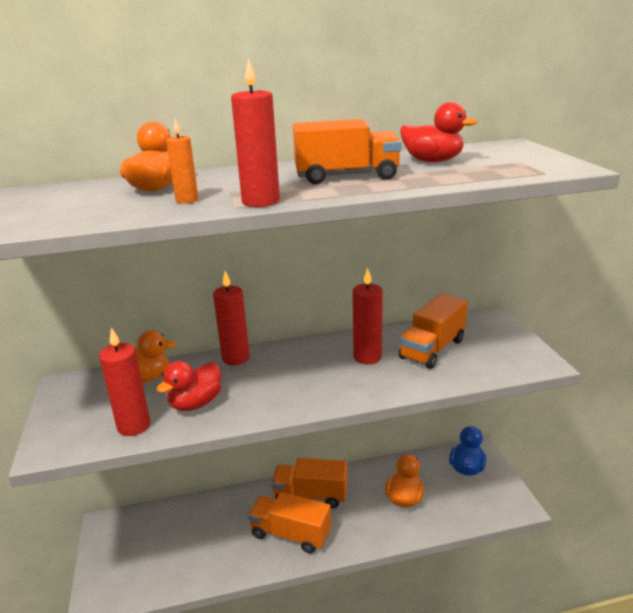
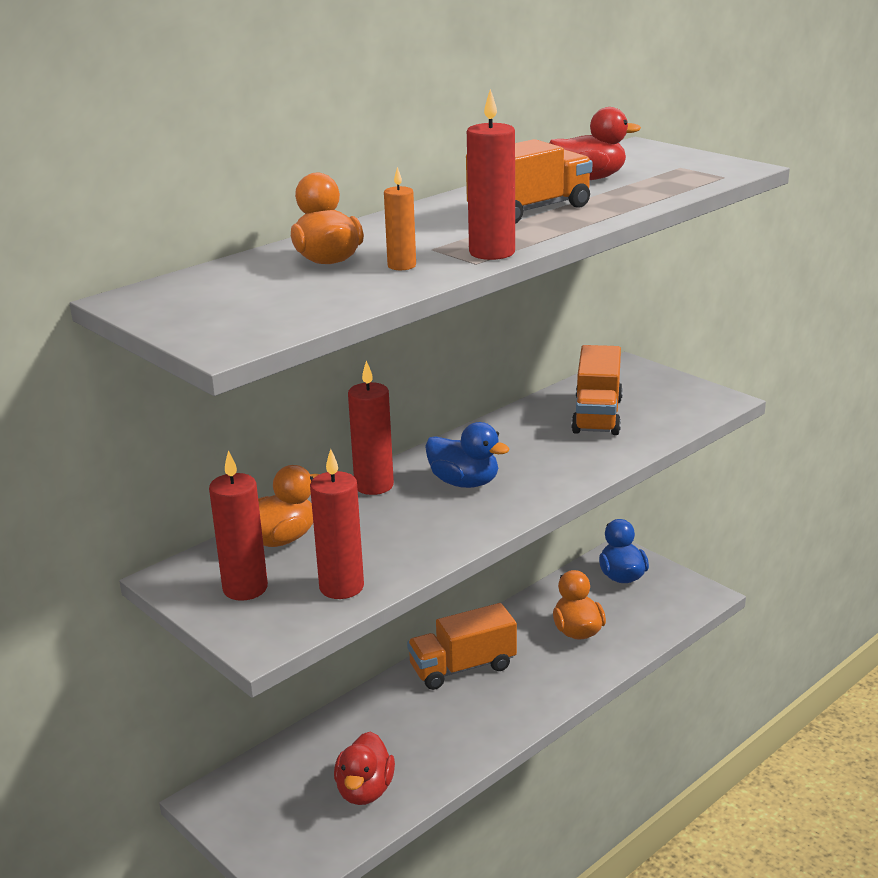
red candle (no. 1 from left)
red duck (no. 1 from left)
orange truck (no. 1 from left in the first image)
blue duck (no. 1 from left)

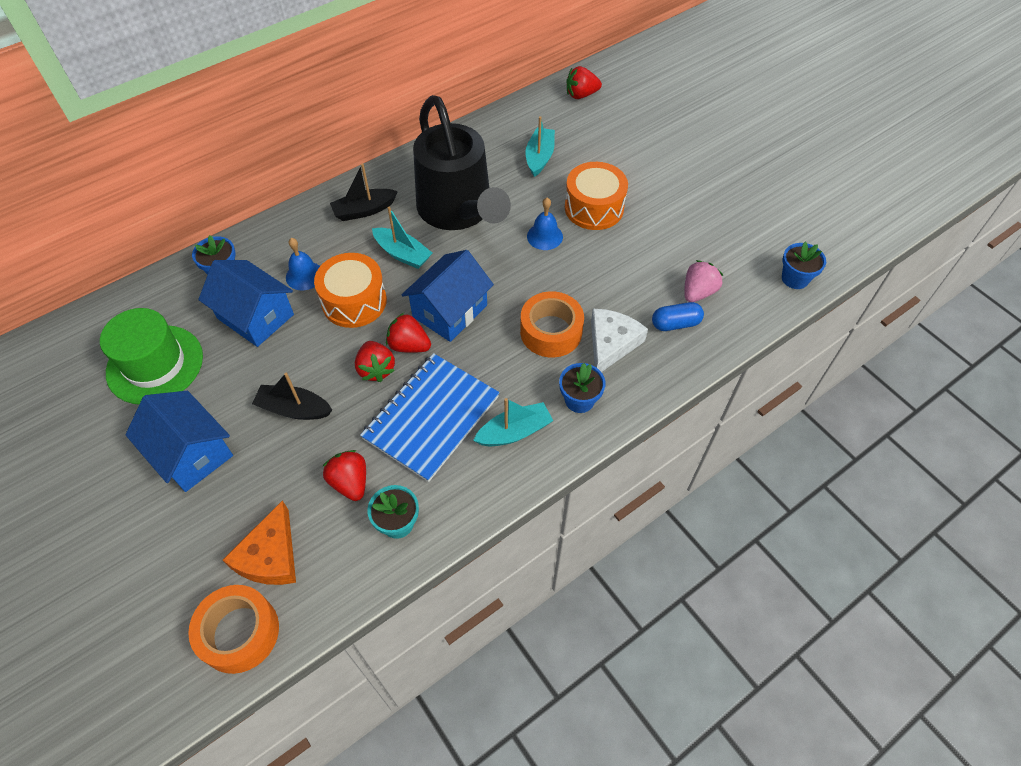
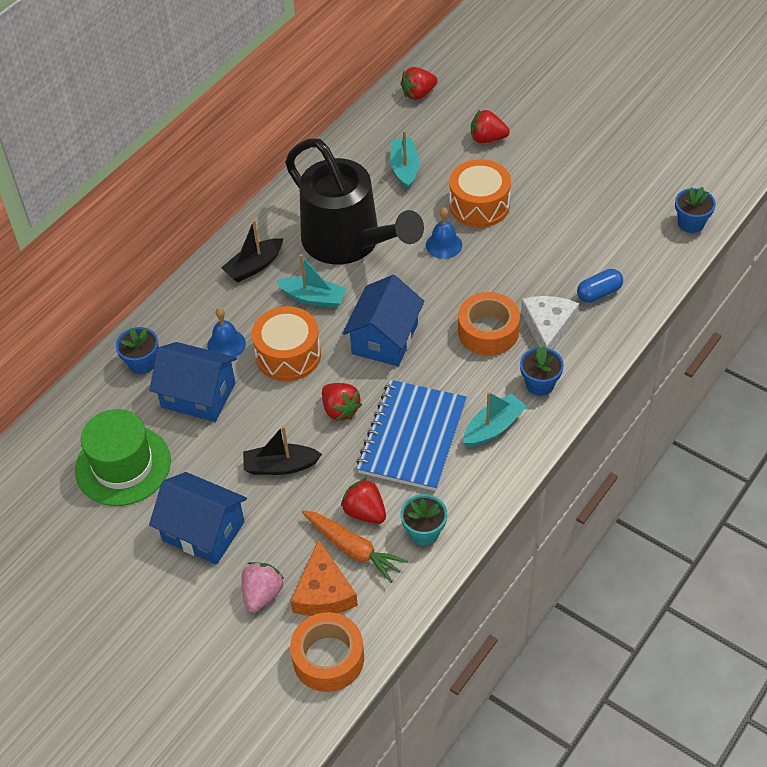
pink strawberry
red strawberry (no. 4 from left)
orange carrot

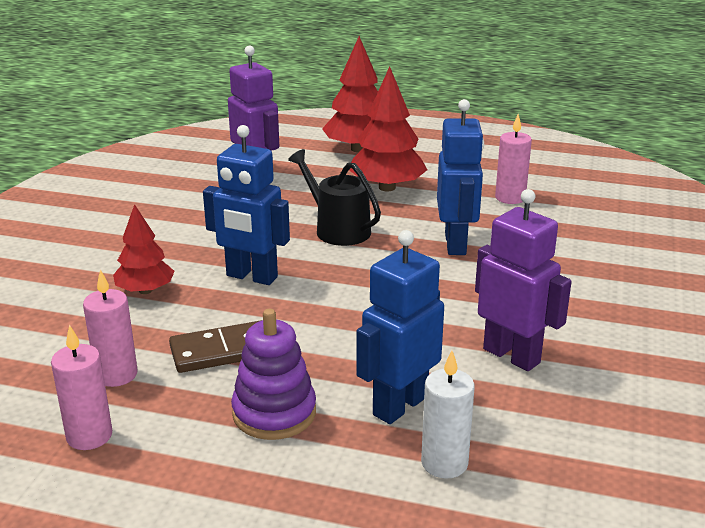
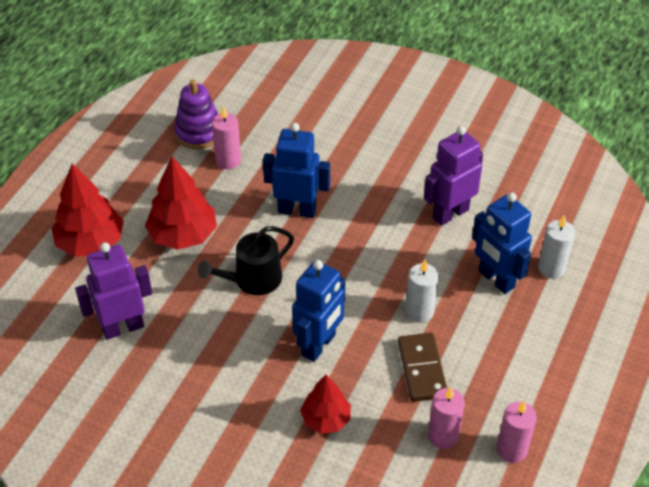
purple stacking toy
white candle (no. 1 from left)

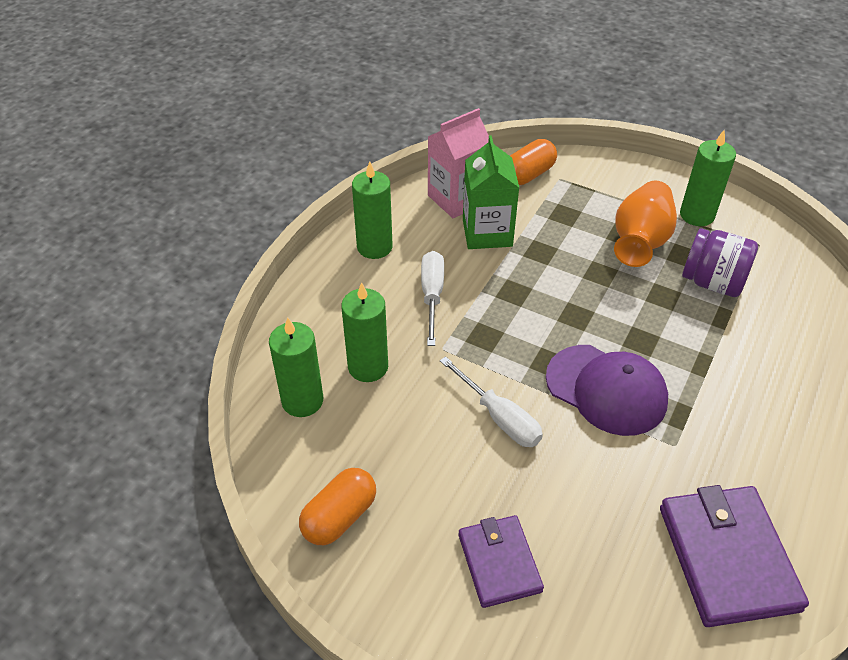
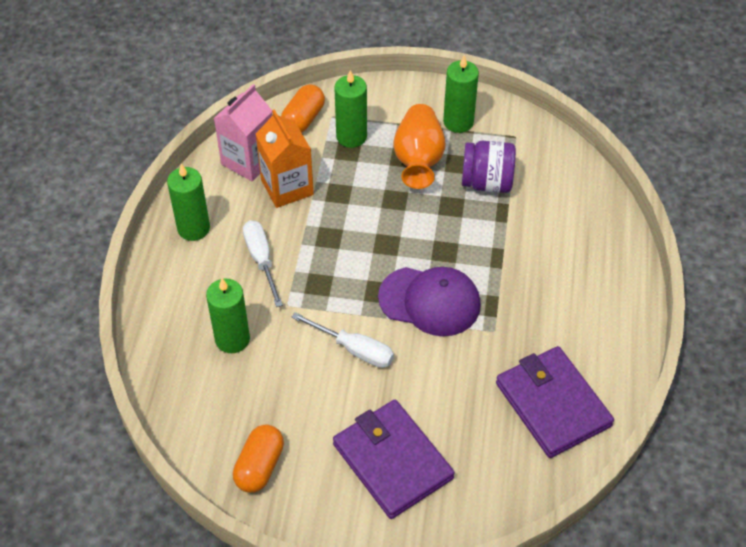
orange carton
green candle (no. 3 from left)
purple wallet (no. 1 from left)

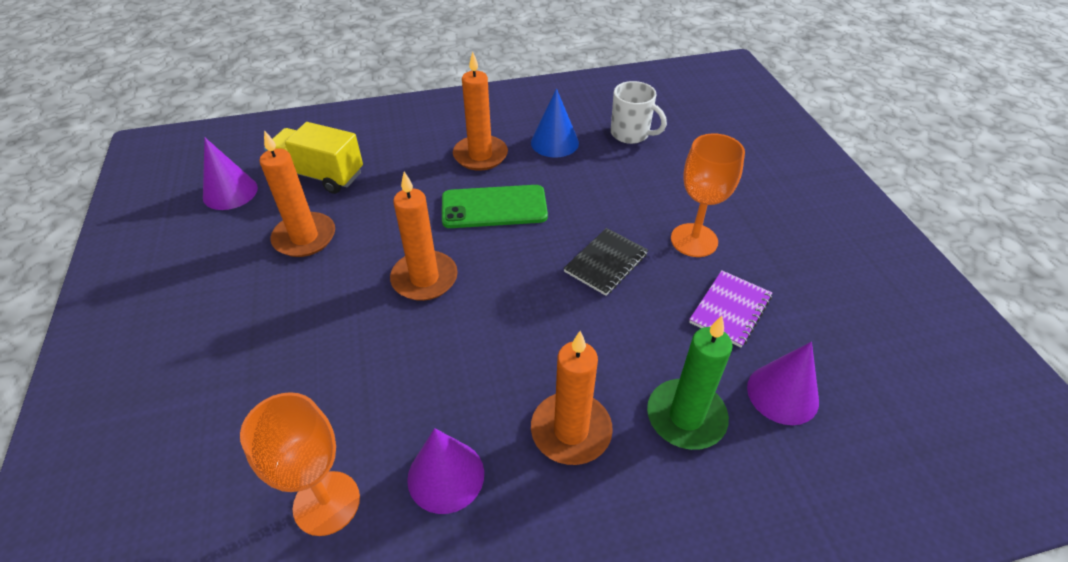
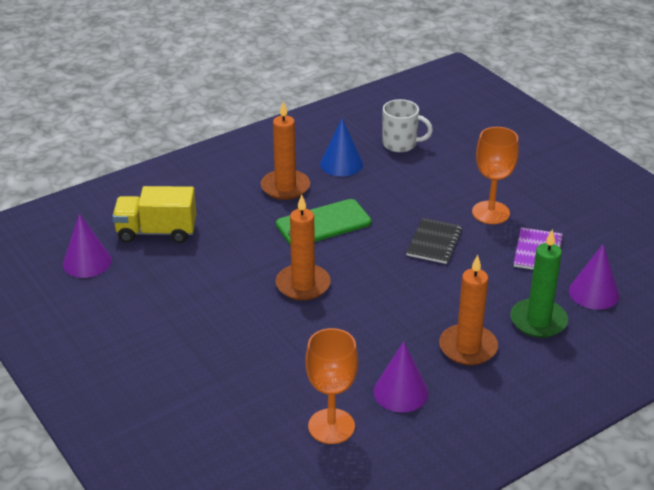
orange candle (no. 1 from left in the first image)

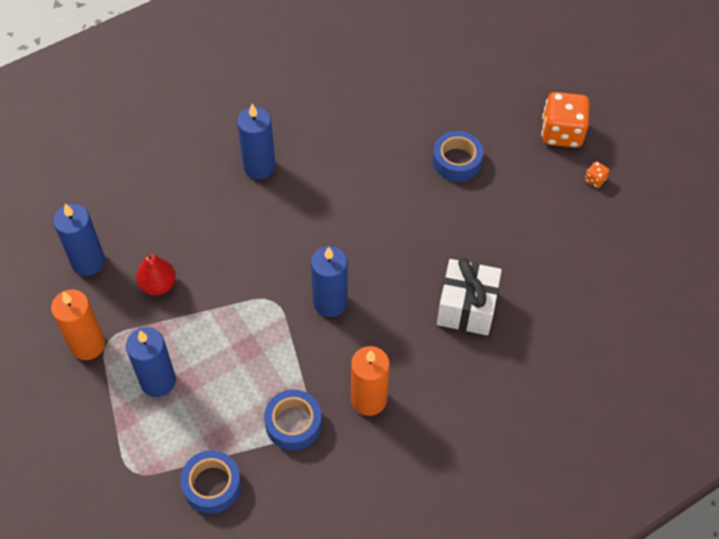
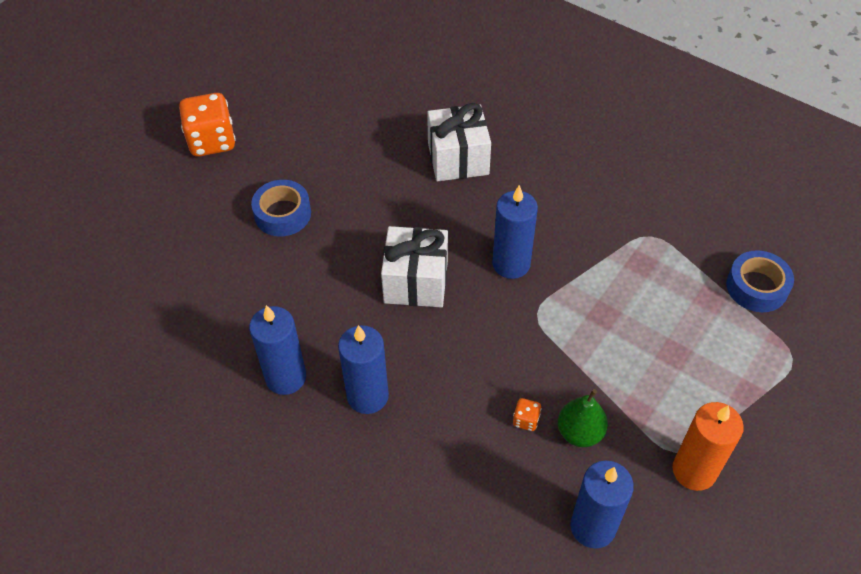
orange dice (no. 2 from left)
green pear
blue candle (no. 1 from left)
orange candle (no. 2 from left in the first image)
blue tape (no. 2 from left in the first image)
white gift (no. 1 from left)

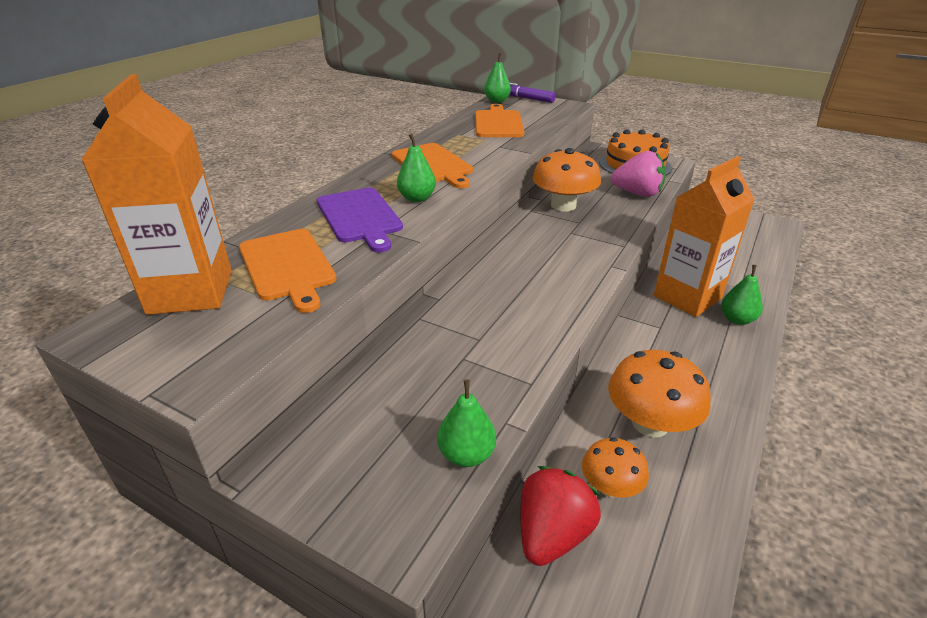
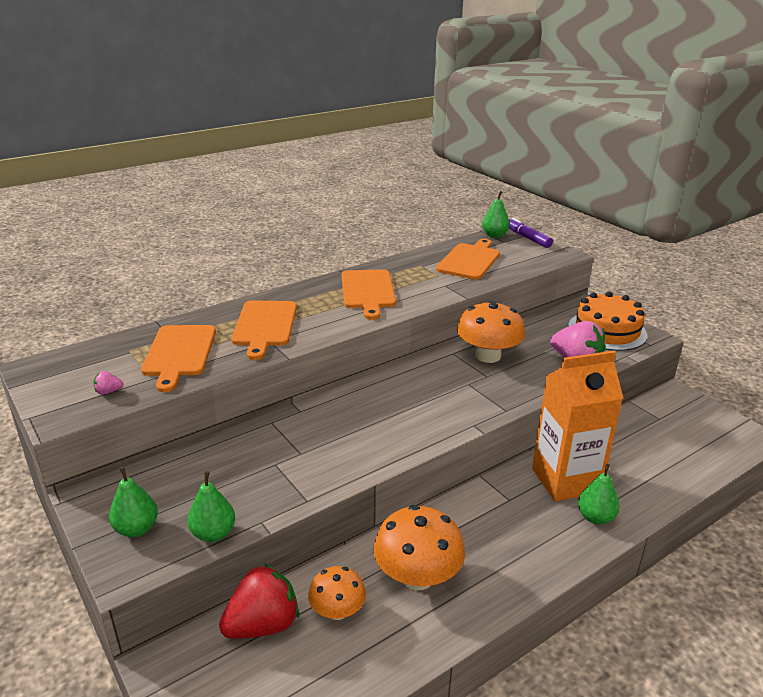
orange carton (no. 1 from left in the first image)
green pear (no. 1 from left)
orange cutting board (no. 2 from left)
pink strawberry (no. 1 from left)

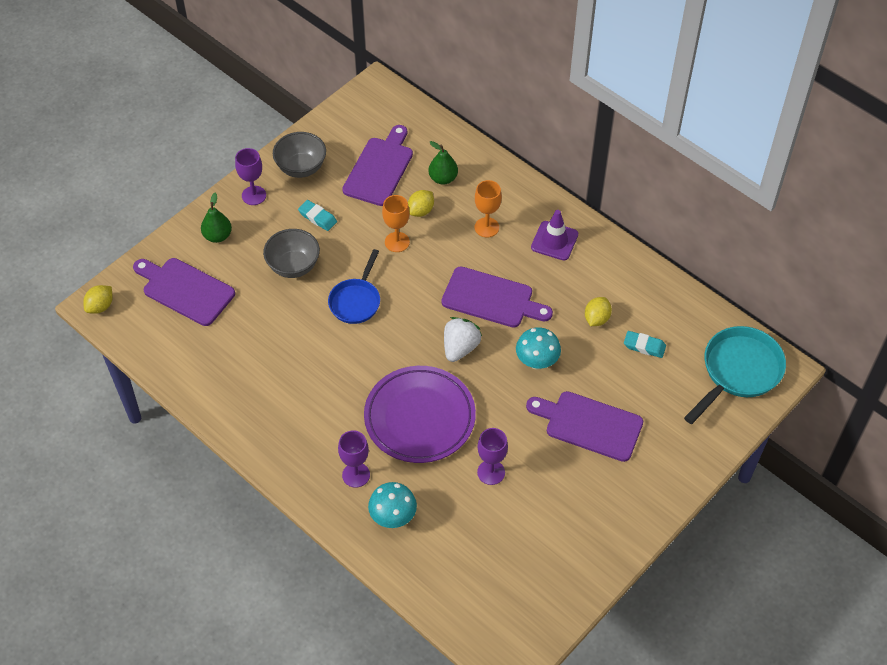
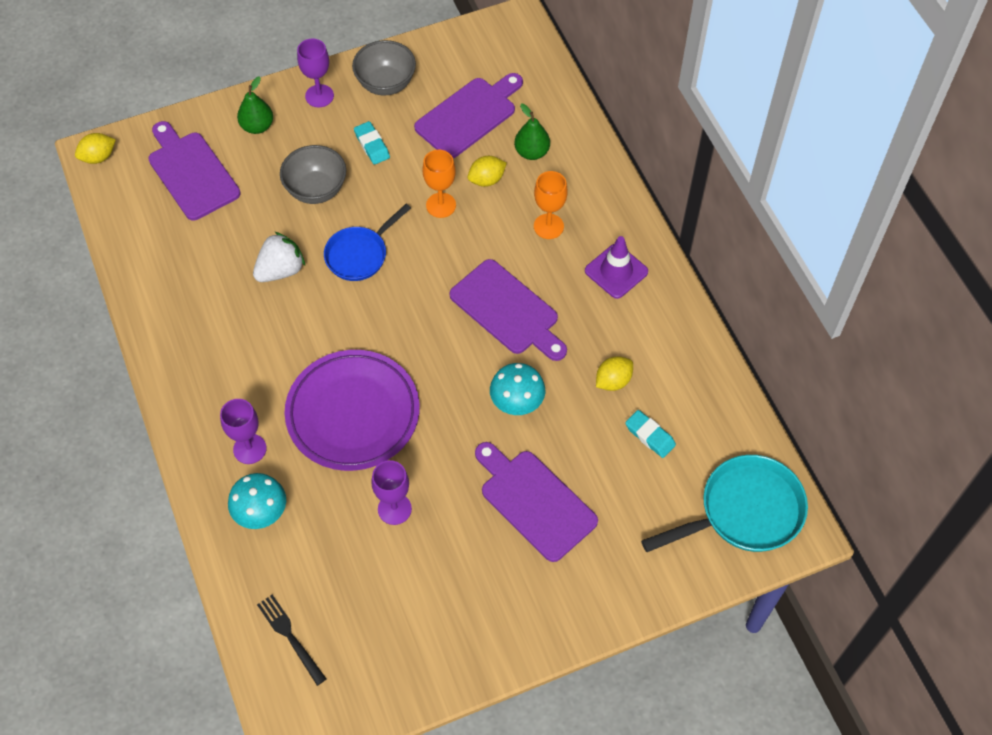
white strawberry
black fork

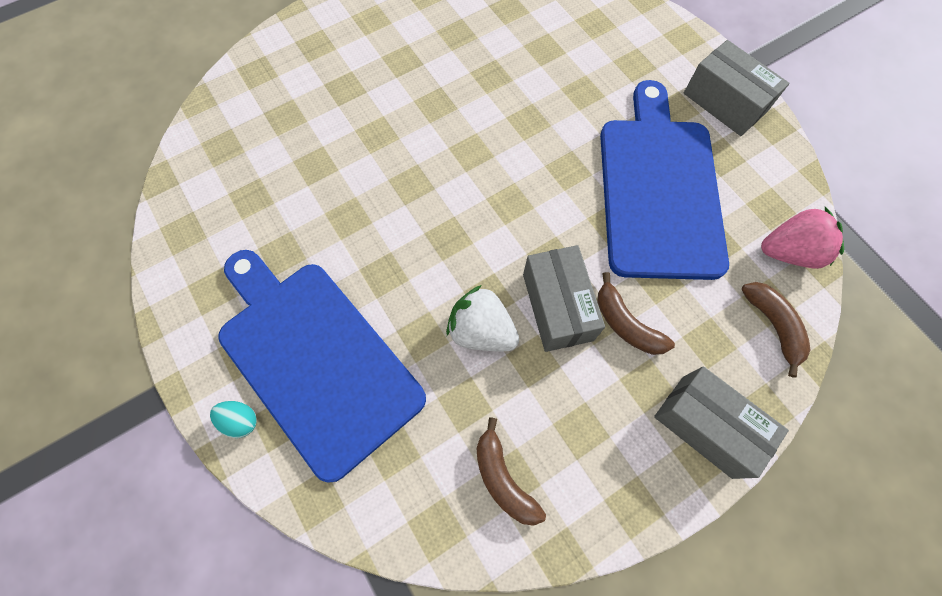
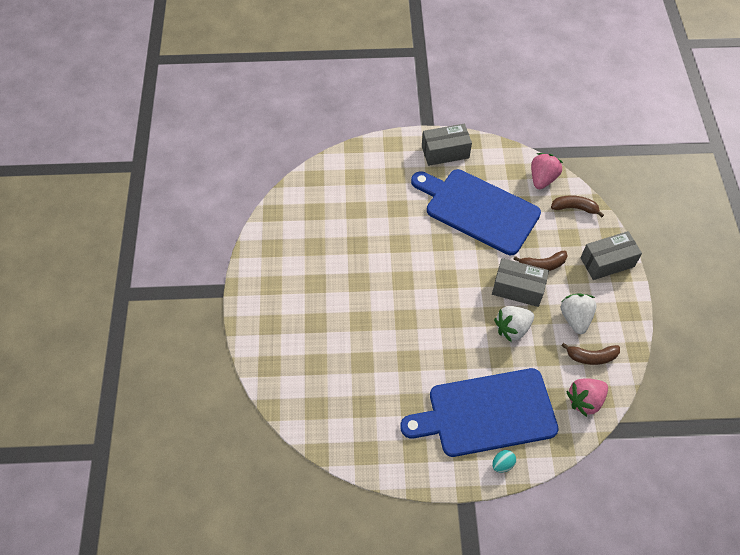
white strawberry (no. 2 from left)
pink strawberry (no. 2 from left)

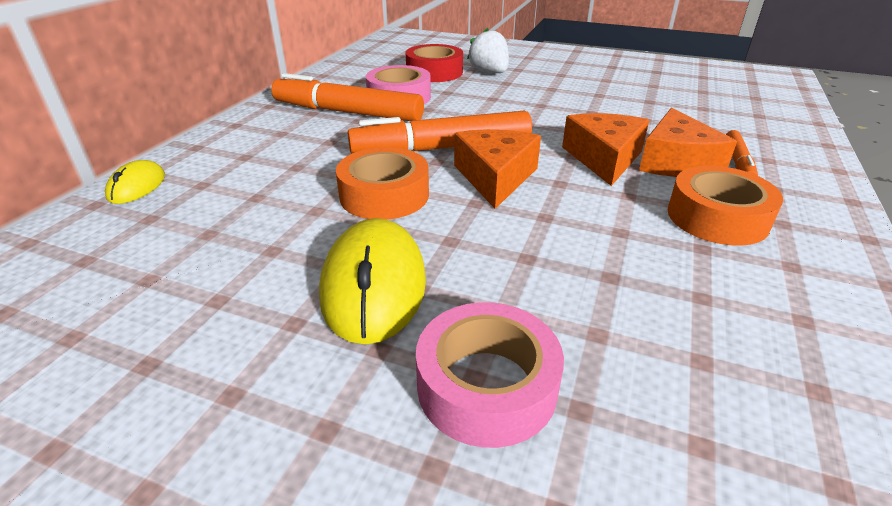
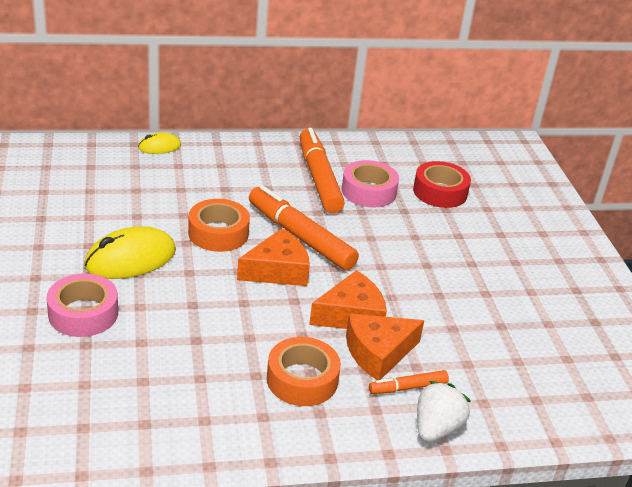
white strawberry

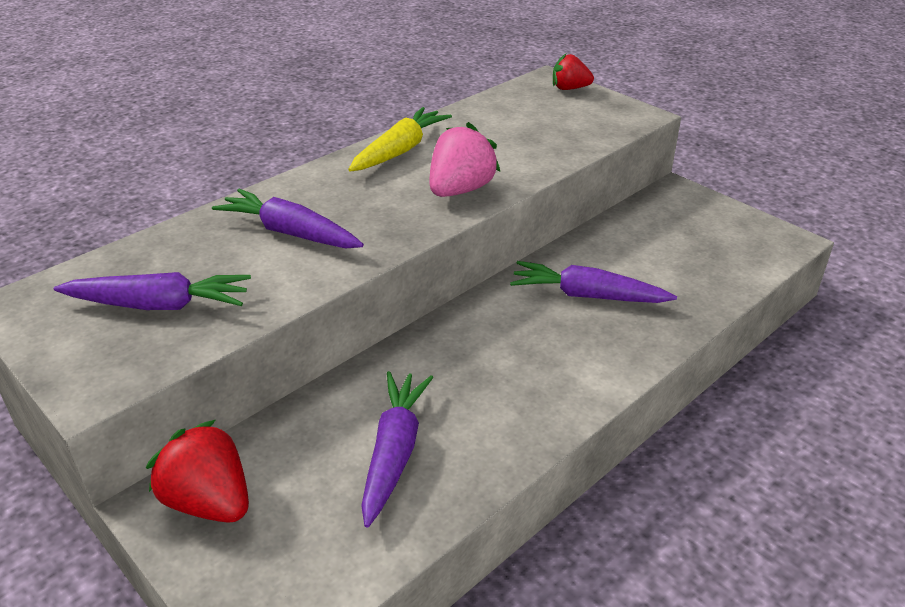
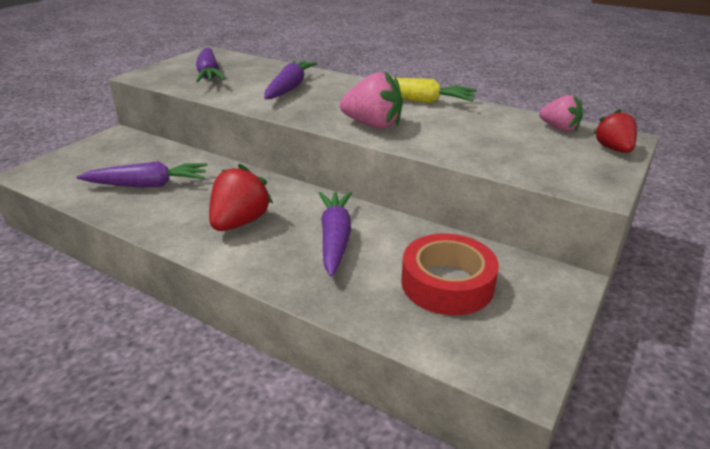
red strawberry (no. 1 from left)
pink strawberry (no. 2 from left)
red tape

